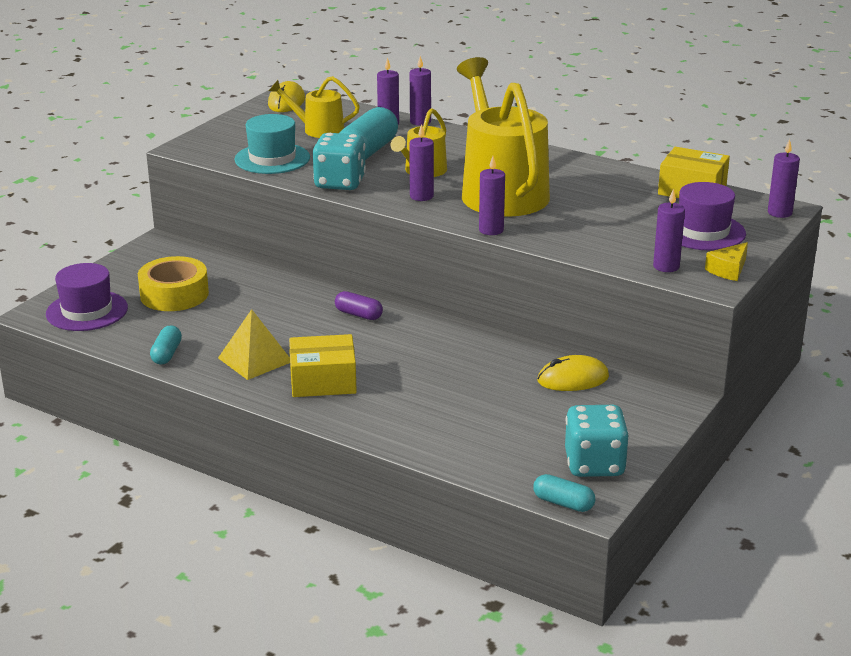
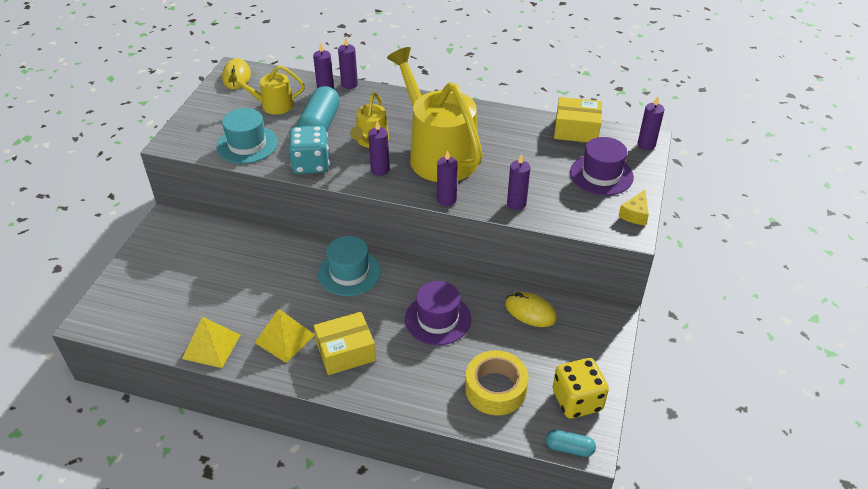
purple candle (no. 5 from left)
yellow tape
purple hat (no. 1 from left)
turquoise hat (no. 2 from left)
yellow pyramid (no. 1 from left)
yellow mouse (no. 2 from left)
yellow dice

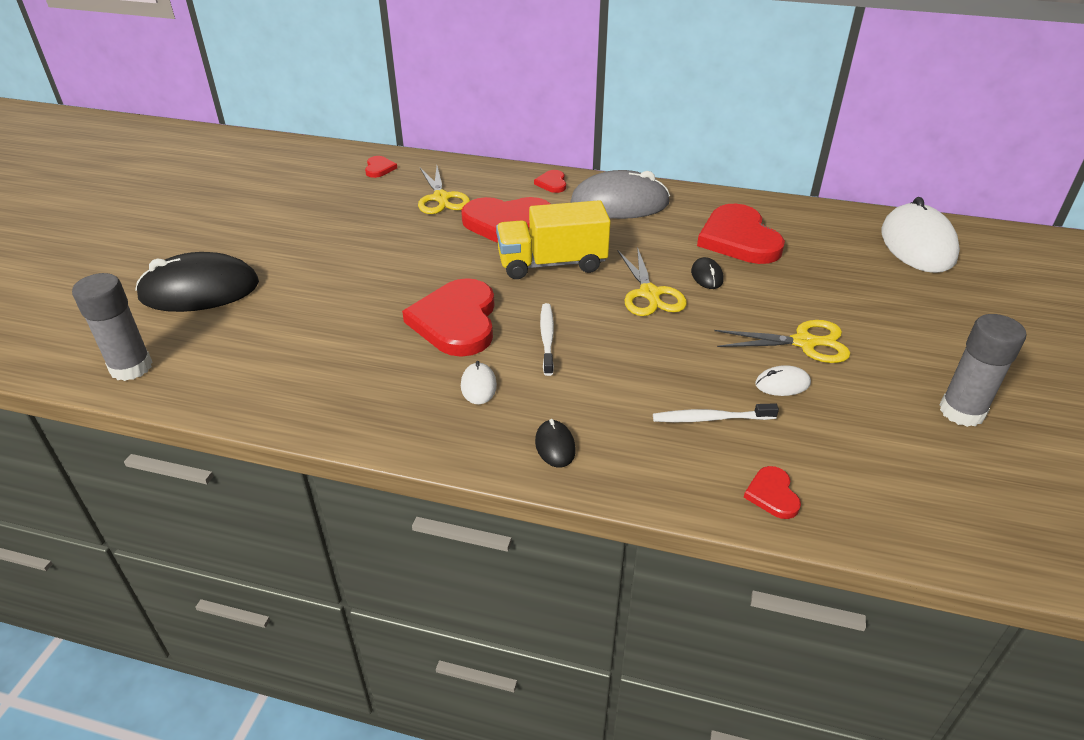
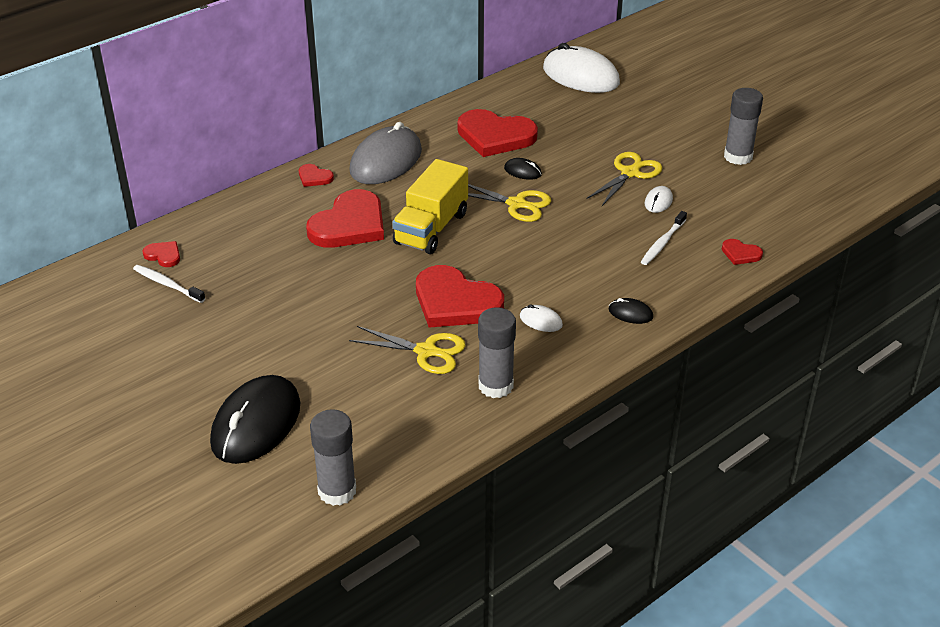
yellow scissors (no. 1 from left)
white toothbrush (no. 1 from left)
grey glue stick (no. 2 from left)

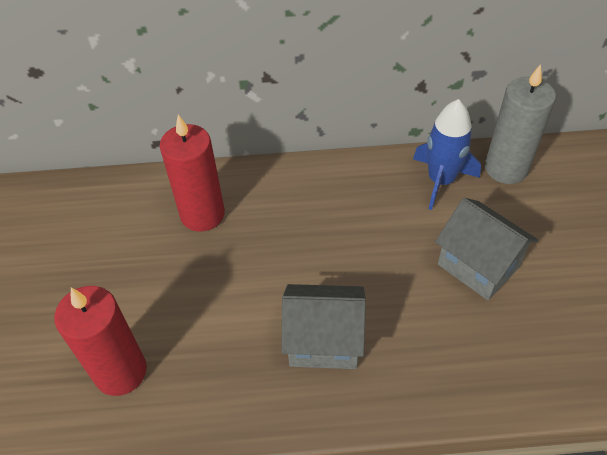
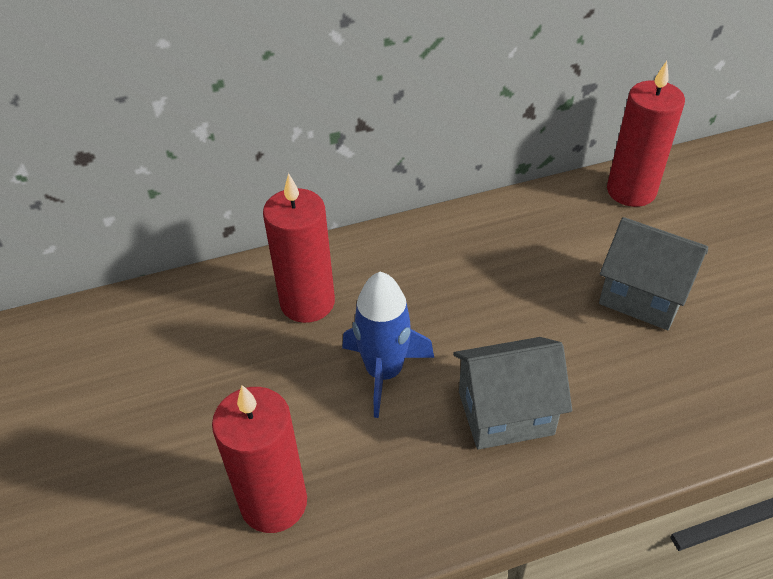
red candle (no. 3 from left)
blue rocket

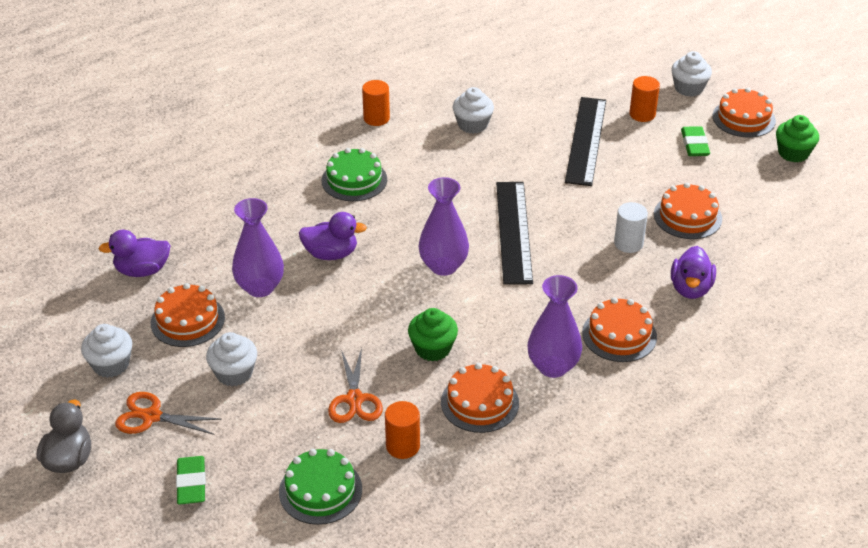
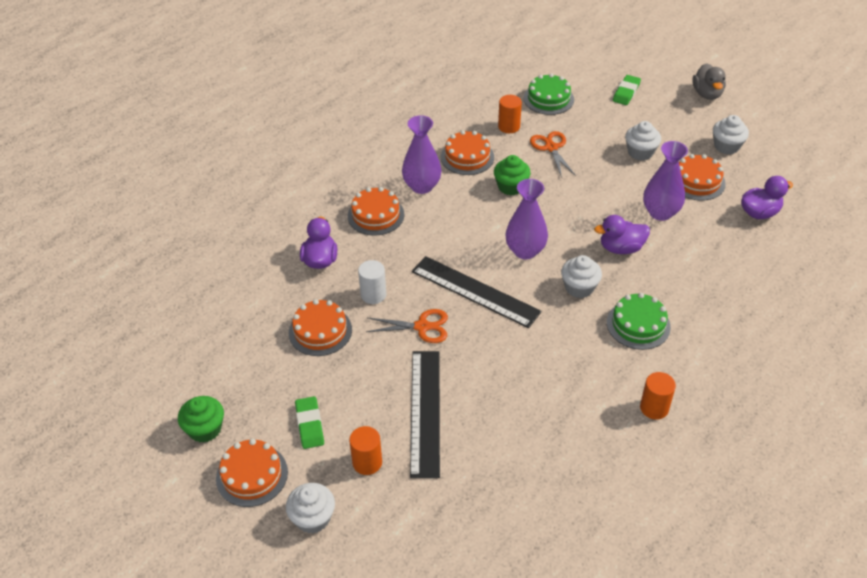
white cupcake (no. 2 from left)
black ruler (no. 2 from left)
orange scissors (no. 1 from left)
green eraser (no. 2 from left)

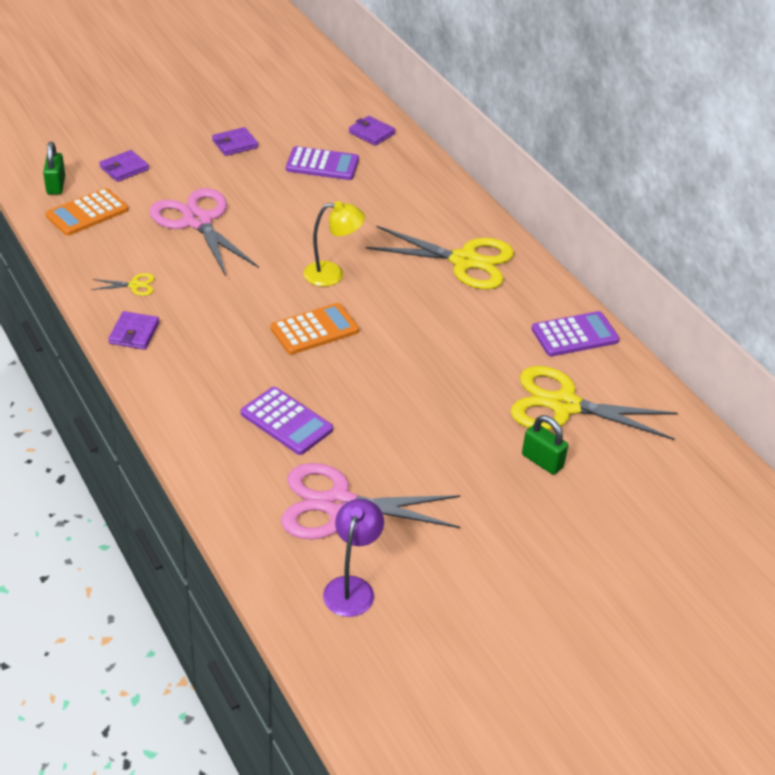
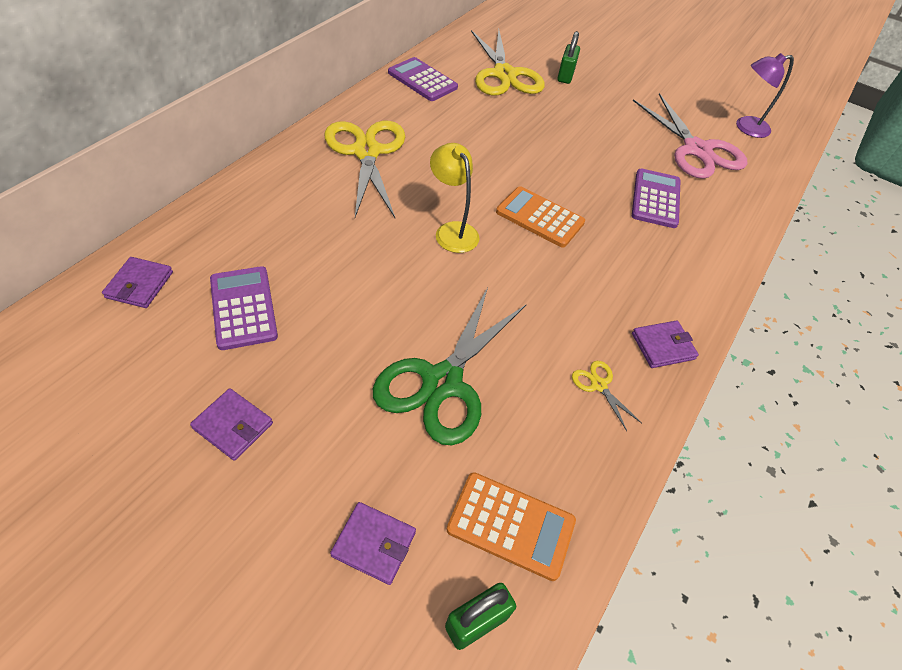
green scissors

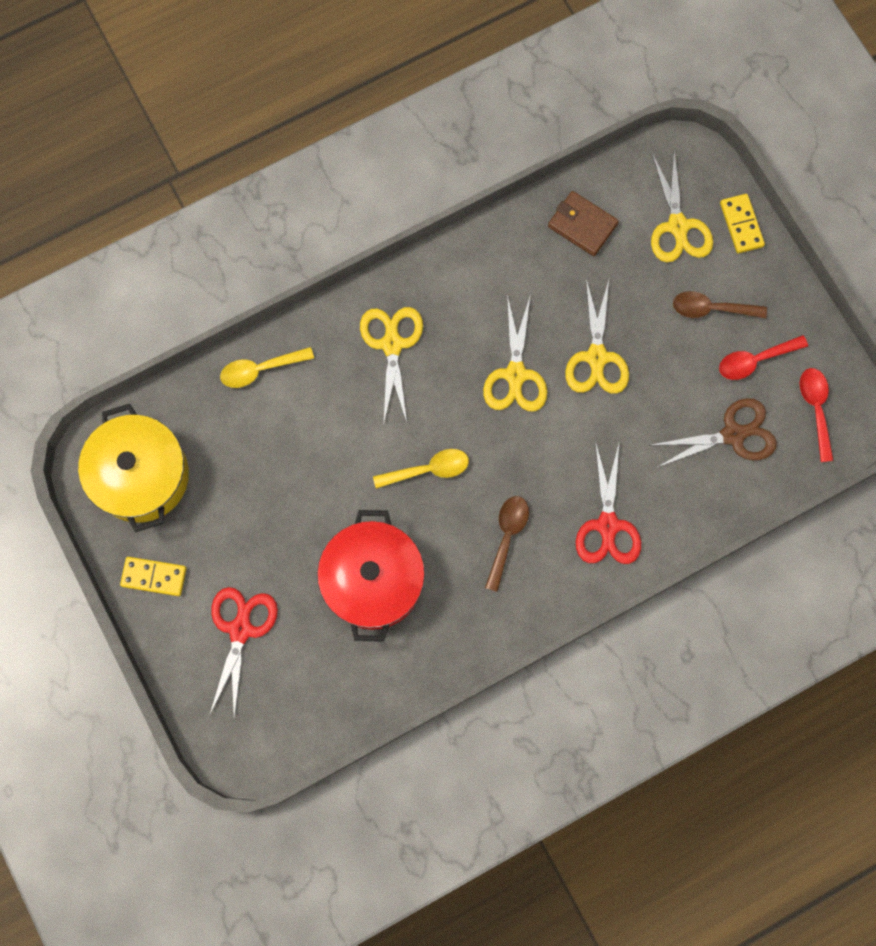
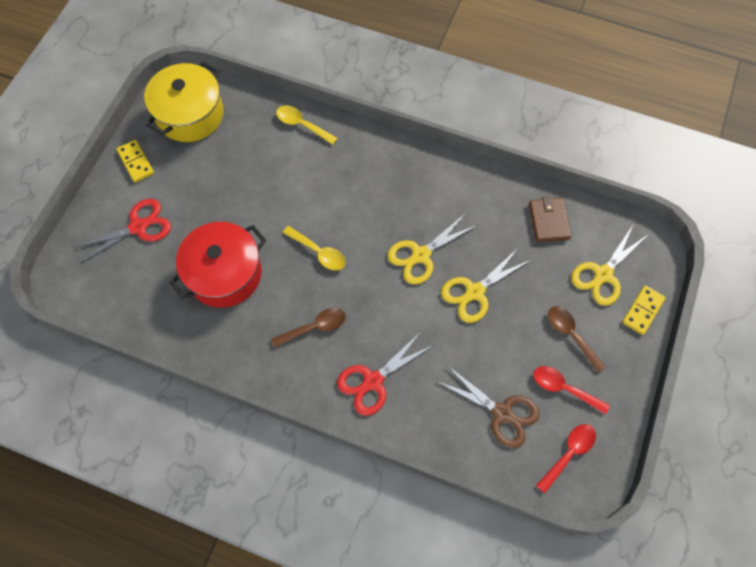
yellow scissors (no. 1 from left in the first image)

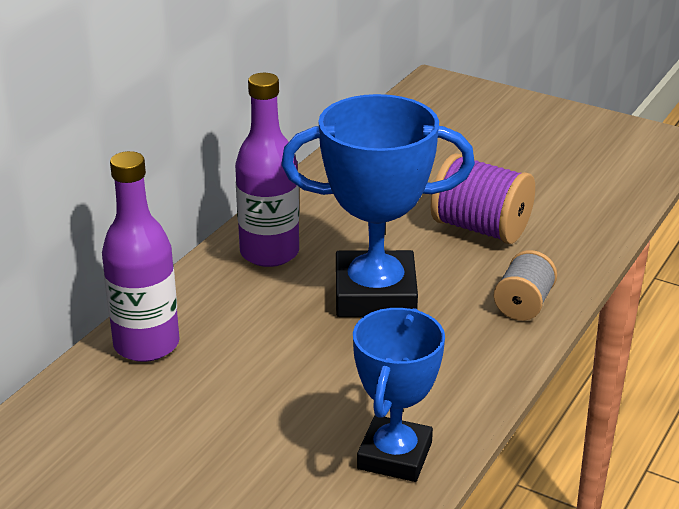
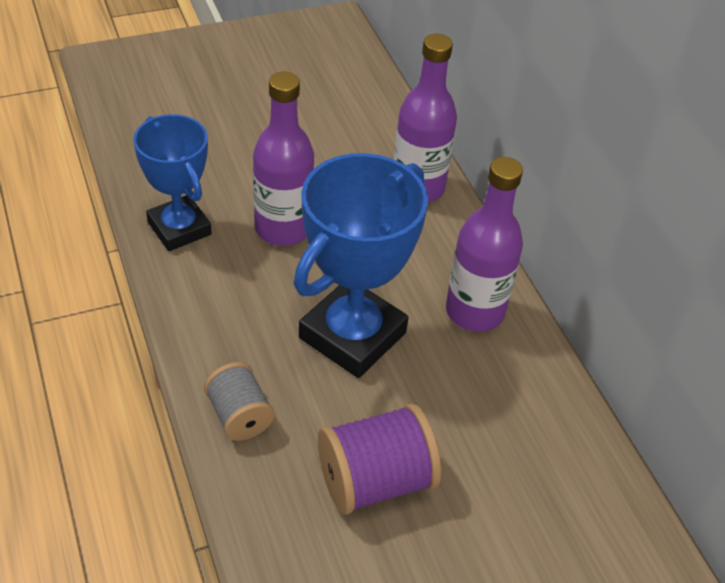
purple bottle (no. 1 from left)

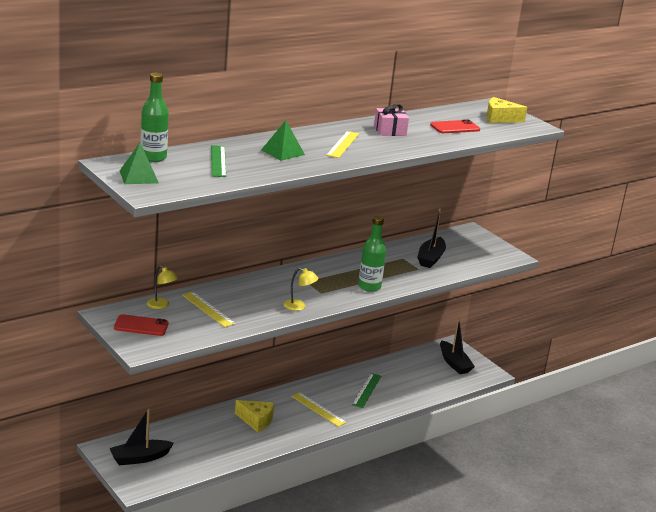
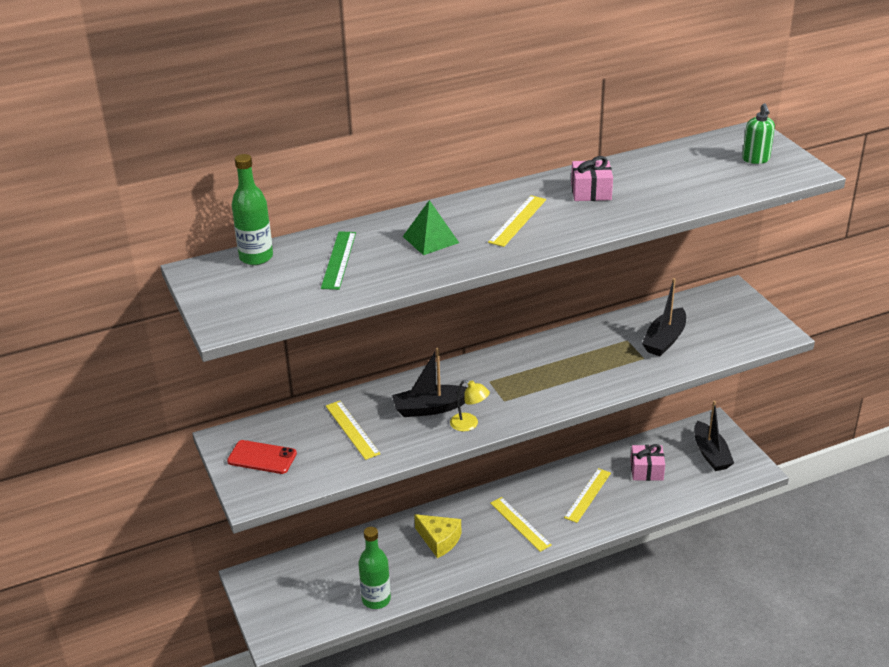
green soap dispenser
red phone (no. 2 from left in the first image)
green pyramid (no. 1 from left in the first image)
green bottle (no. 2 from left)
yellow lamp (no. 1 from left in the first image)
yellow ruler (no. 4 from left)
black boat (no. 1 from left)
pink gift (no. 2 from left)

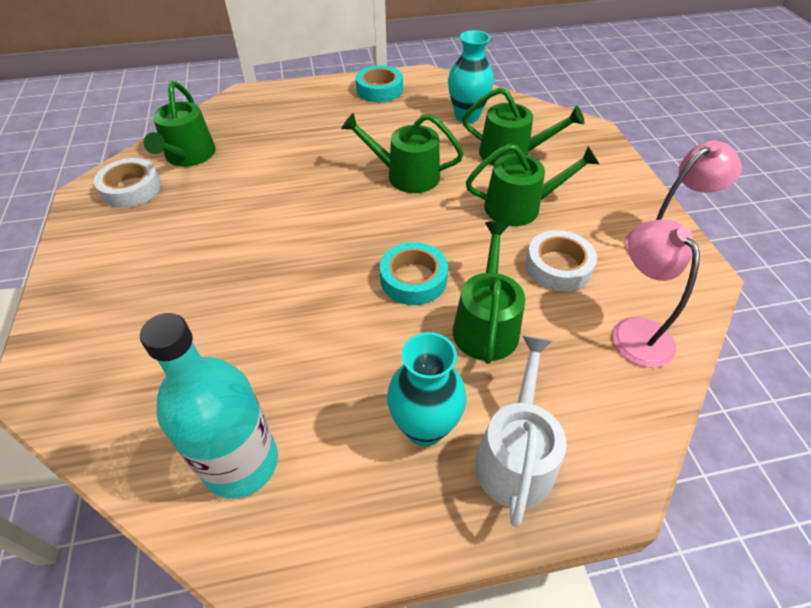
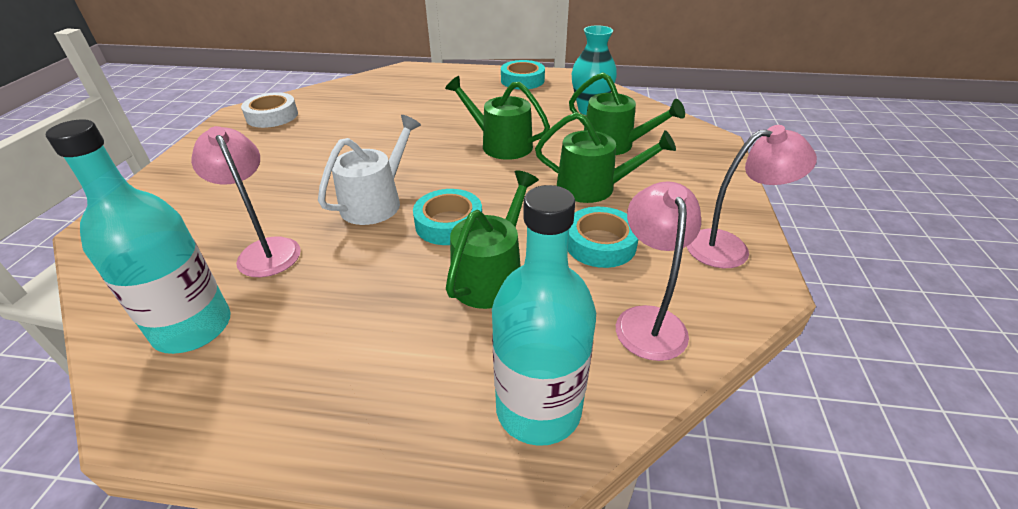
green watering can (no. 1 from left in the first image)
turquoise tape (no. 3 from left)
turquoise vase (no. 1 from left in the first image)
white watering can
pink lamp (no. 1 from left)
turquoise bottle (no. 2 from left)

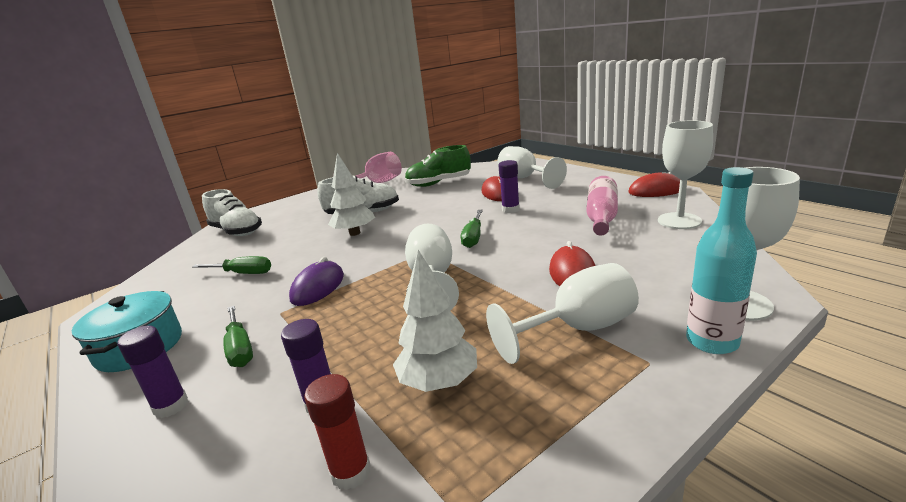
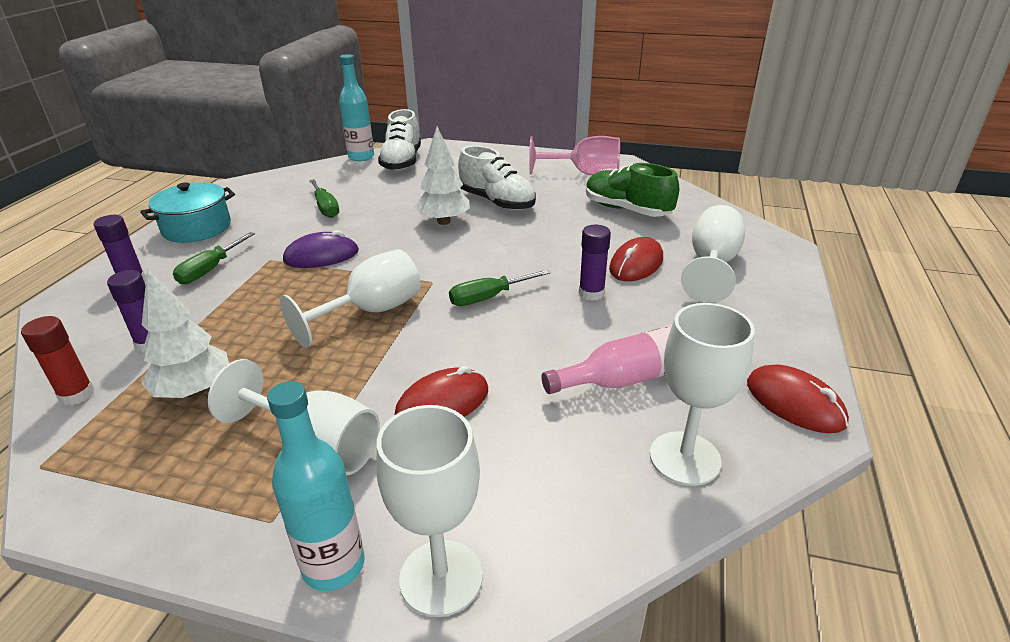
turquoise bottle (no. 2 from left)

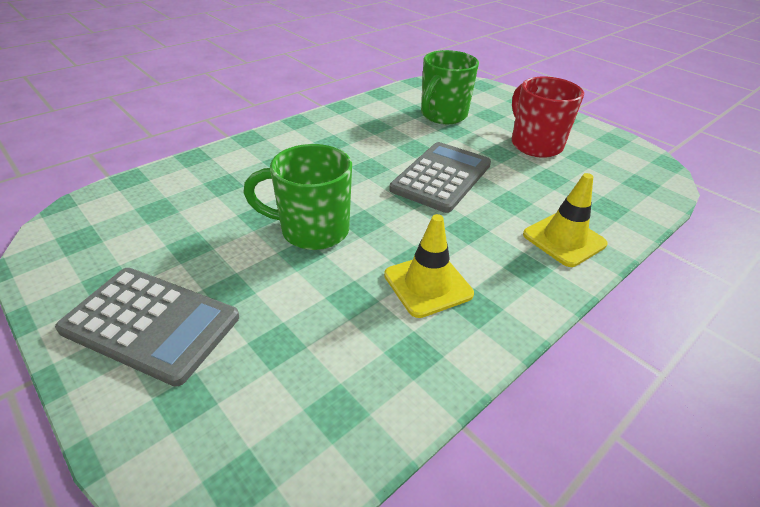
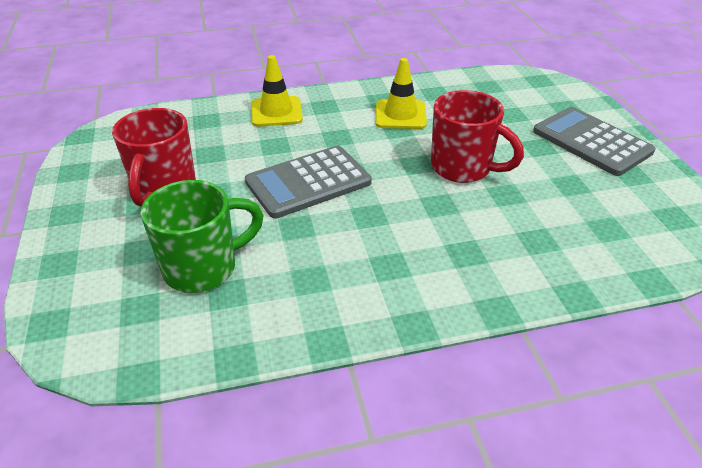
red mug (no. 2 from left)

